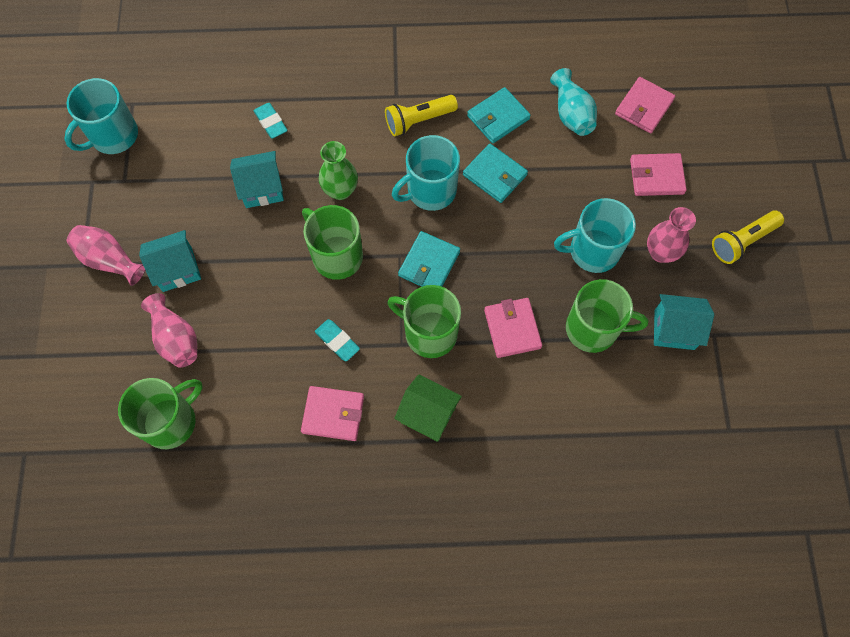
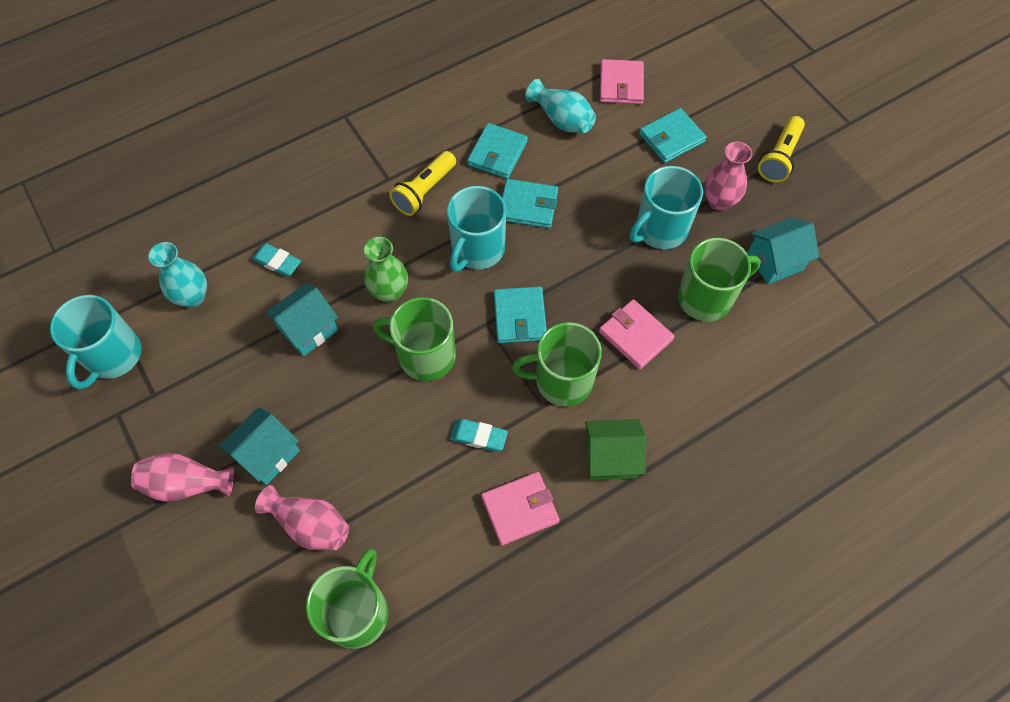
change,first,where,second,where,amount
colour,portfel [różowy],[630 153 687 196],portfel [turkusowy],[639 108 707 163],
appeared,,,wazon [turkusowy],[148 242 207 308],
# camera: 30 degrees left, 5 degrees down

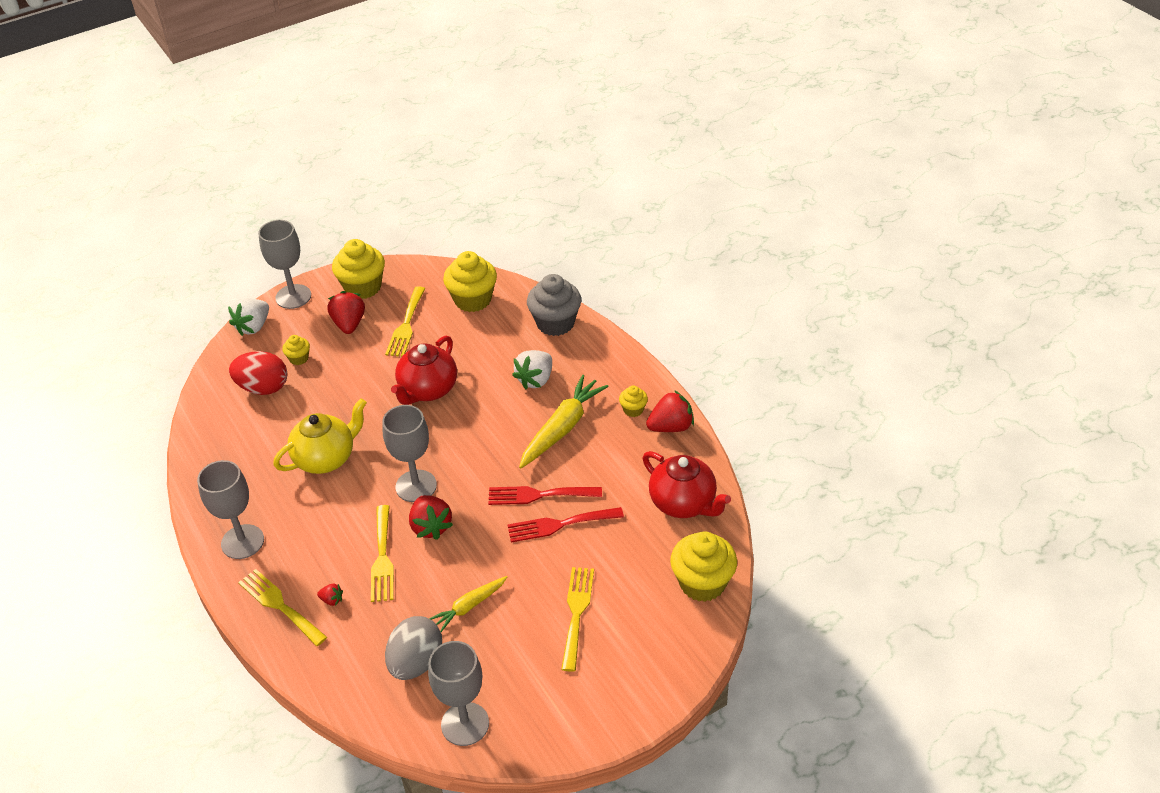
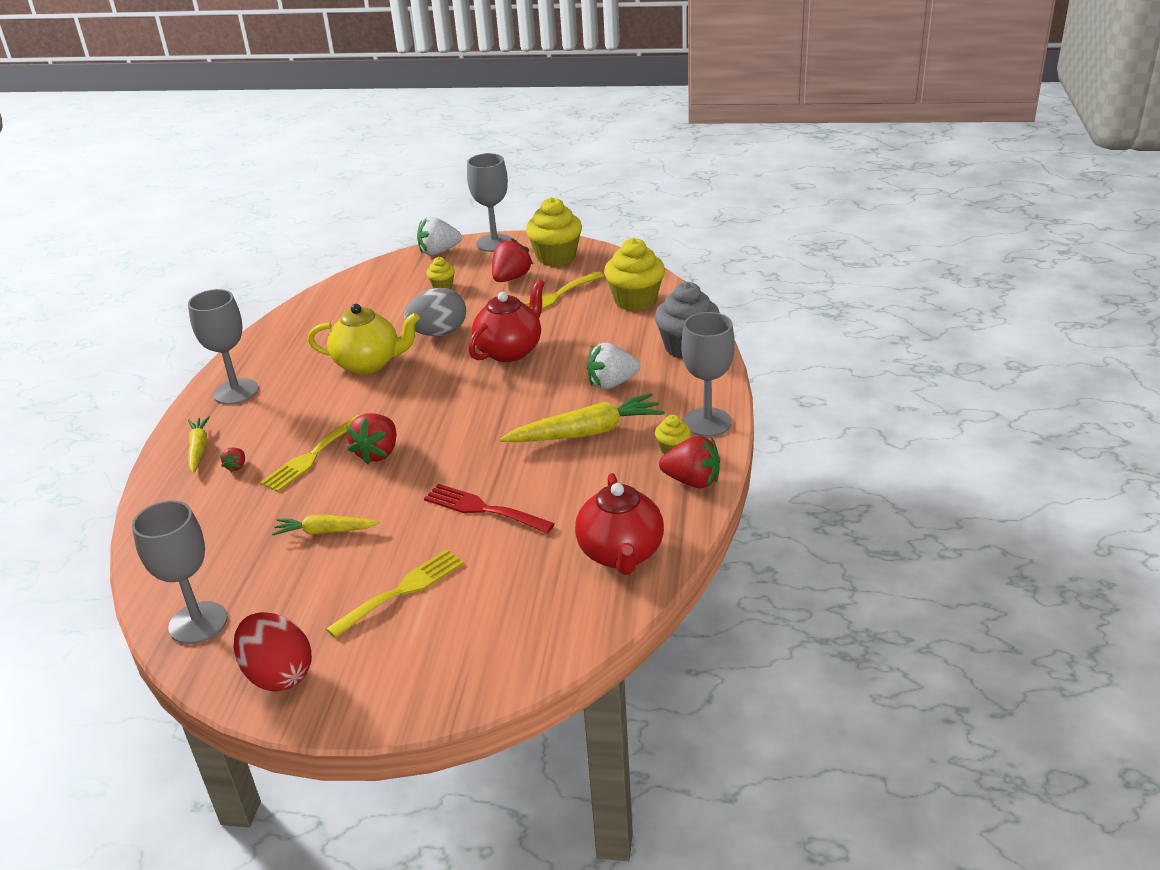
change,first,where,second,where,amount
relocated,jajko [czerwony],[229 351 287 395],,[234 612 312 691],
exchanged,widelec [żółty],[238 569 327 646],marchewka [żółty],[188 416 210 473],
spun,truskawka [czerwony],[317 583 343 606],,[220 448 245 472],45 degrees clockwise
relocated,kielich [szary],[382 405 437 502],,[681 312 735 437],
relocated,jajko [szary],[385 616 442 680],,[404 288 466 336],
spun,imbryk [czerwony],[391 336 457 405],,[468 279 545 362],150 degrees clockwise
missing,widelec [czerwony],[488 486 602 505],,,
missing,muffinka [żółty],[670 531 737 602],,,
# camera: 40 degrees right, 10 degrees down

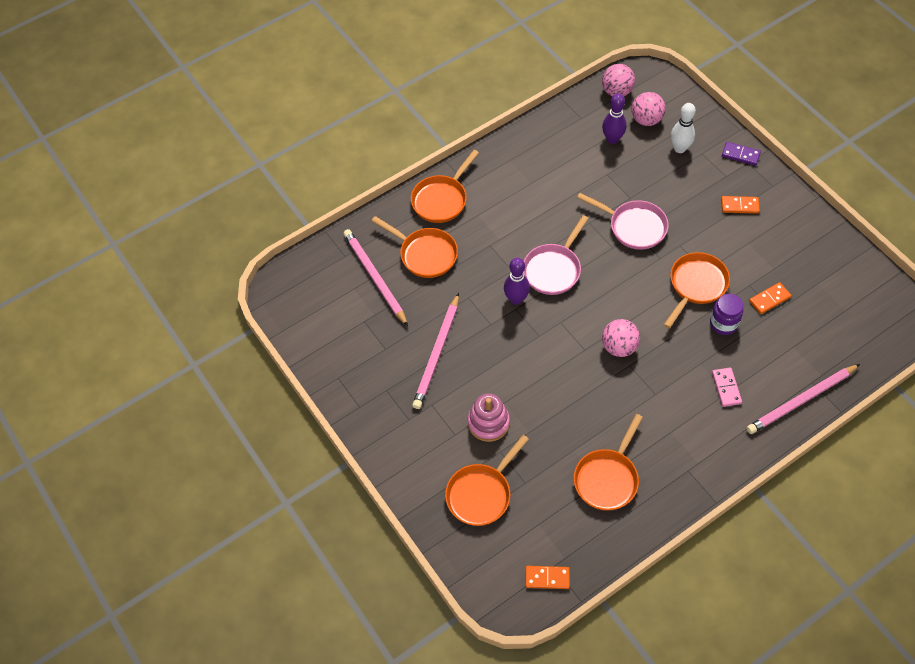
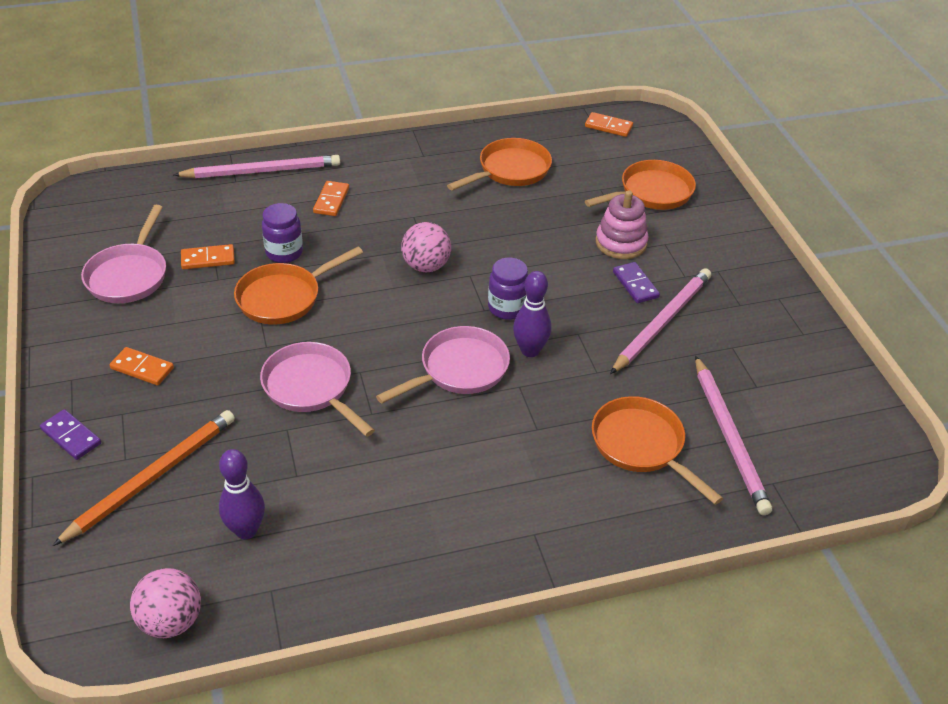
change,first,where,second,where,amount
missing,patelnia [pomarańczowy],[411 150 479 223],,,
missing,piłka [różowy],[631 92 665 126],,,
exchanged,kręgiel [biały],[671 103 696 153],ołówek [pomarańczowy],[52 410 235 546],
colour,kostka domina [różowy],[712 367 742 407],kostka domina [pomarańczowy],[313 181 349 216],
appeared,,,patelnia [różowy],[81 205 166 303],
appeared,,,słoik [fioletowy],[488 258 528 320],
appeared,,,kostka domina [fioletowy],[613 262 660 303],
# camera: 165 degrees left, 15 degrees down

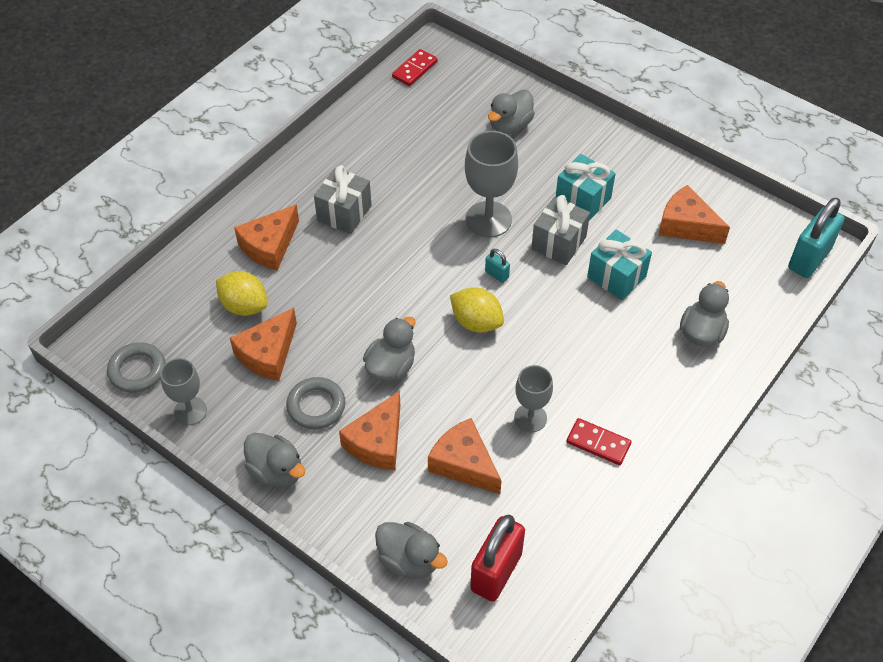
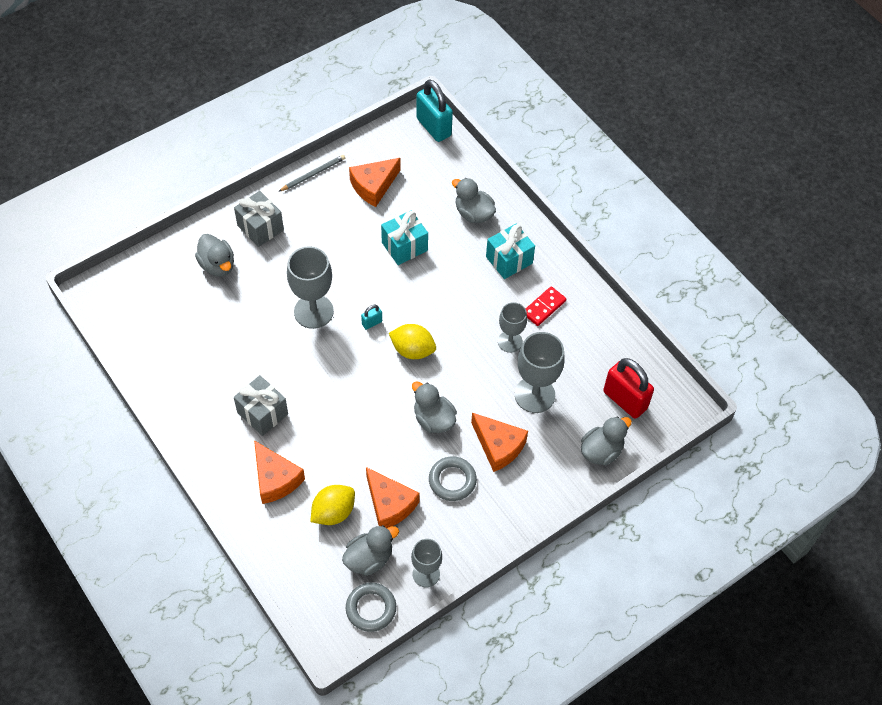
change,first,where,second,where,amount
relocated,kaczka [szary],[244 433 305 488],,[342 525 399 576],
missing,kostka domina [czerwony],[392 49 438 86],,,
exchanged,ser [pomarańczowy],[428 418 502 494],kielich [szary],[515 332 565 413],
spun,cytryna [żółty],[450 287 504 333],,[389 324 436 359],60 degrees clockwise
relocated,prezent [szary],[531 195 590 265],,[234 191 284 247],
relocated,prezent [turkusowy],[556 154 616 221],,[486 224 535 279],
appeared,,,ołówek [szary],[278 155 345 192],
# camera: 75 degrees left, 5 degrees up

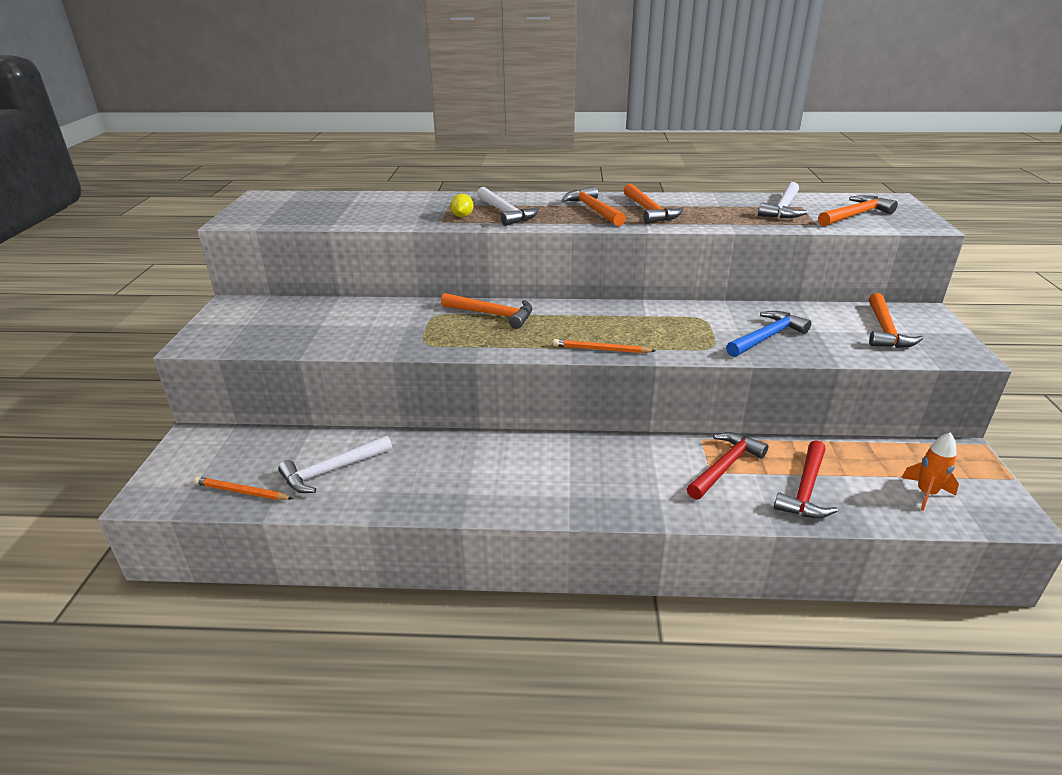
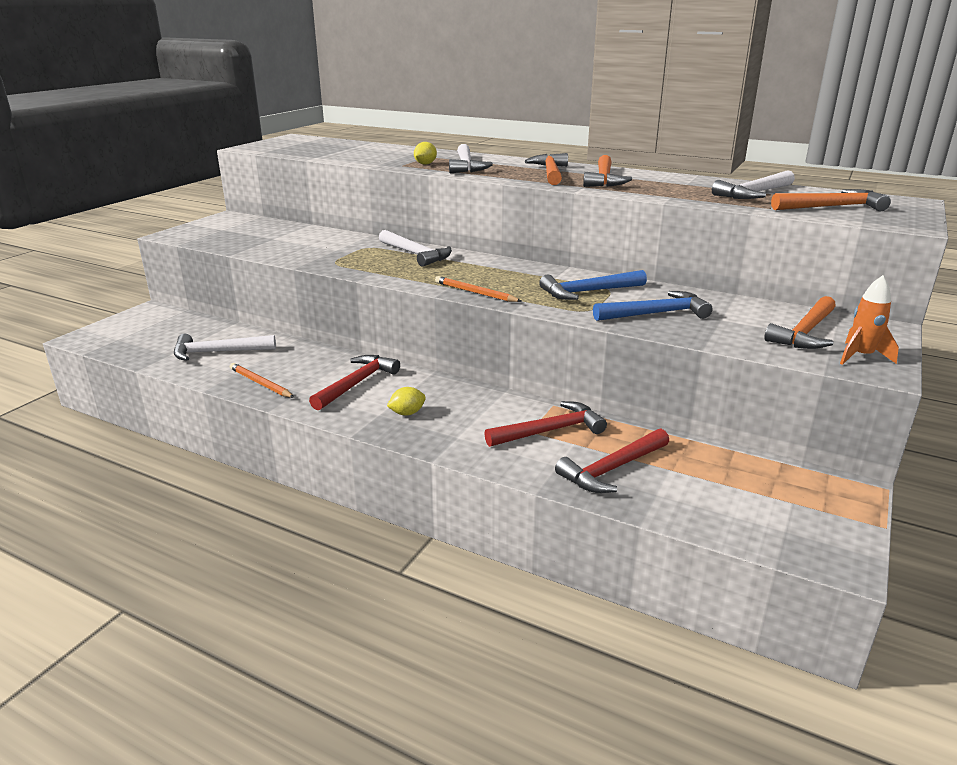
change,first,where,second,where,amount
relocated,ołówek [pomarańczowy],[194 477 293 500],,[230 363 295 398],
colour,młotek [pomarańczowy],[441 293 532 329],młotek [biały],[379 230 452 267],
relocated,rakieta [pomarańczowy],[901 432 959 511],,[840 275 899 365],
appeared,,,młotek [czerwony],[309 355 400 411],
appeared,,,cytryna [żółty],[387 387 426 416],
appeared,,,młotek [niebieski],[539 270 647 300],
# camera: 25 degrees right, 5 degrees down

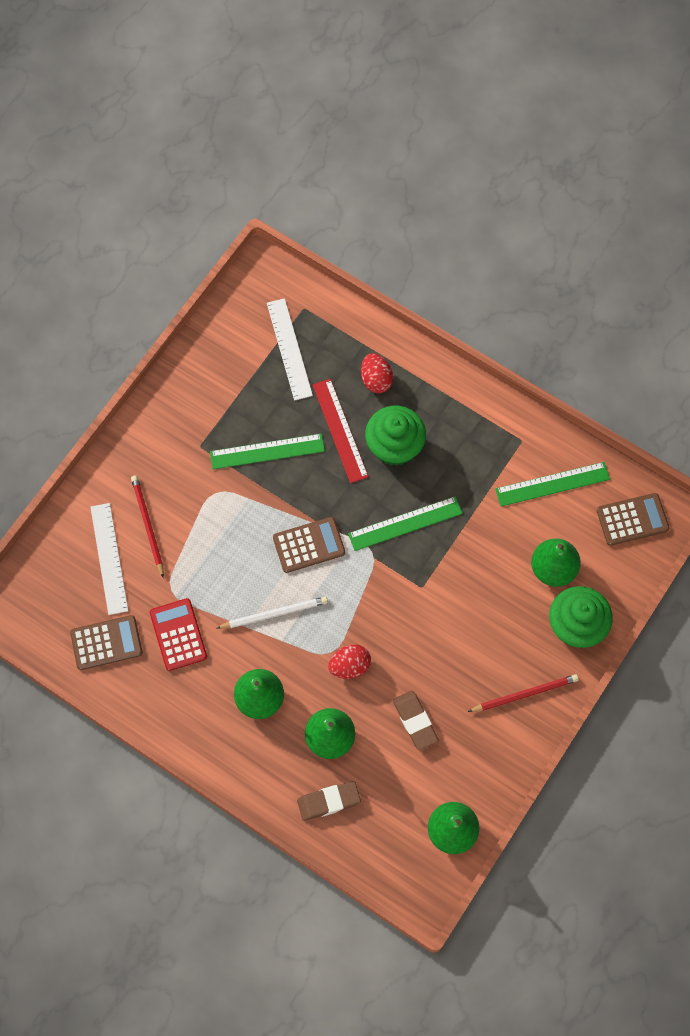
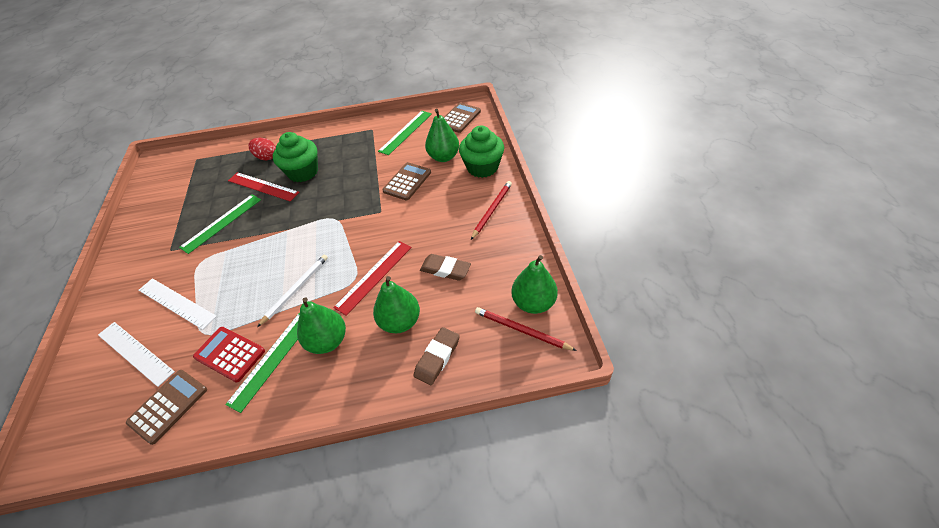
change,first,where,second,where,amount
relocated,ołówek [czerwony],[131 475 164 578],,[475 307 577 351],
relocated,linijka [biały],[267 298 313 401],,[139 278 217 330],
relocated,kalkulator [brązowy],[273 517 345 573],,[382 162 431 200],
exchanged,jajko [czerwony],[328 644 371 679],linijka [czerwony],[333 241 412 316],
relocated,linijka [zielony],[348 496 463 551],,[225 313 300 413],
# camera: 40 degrees left, 20 degrees down

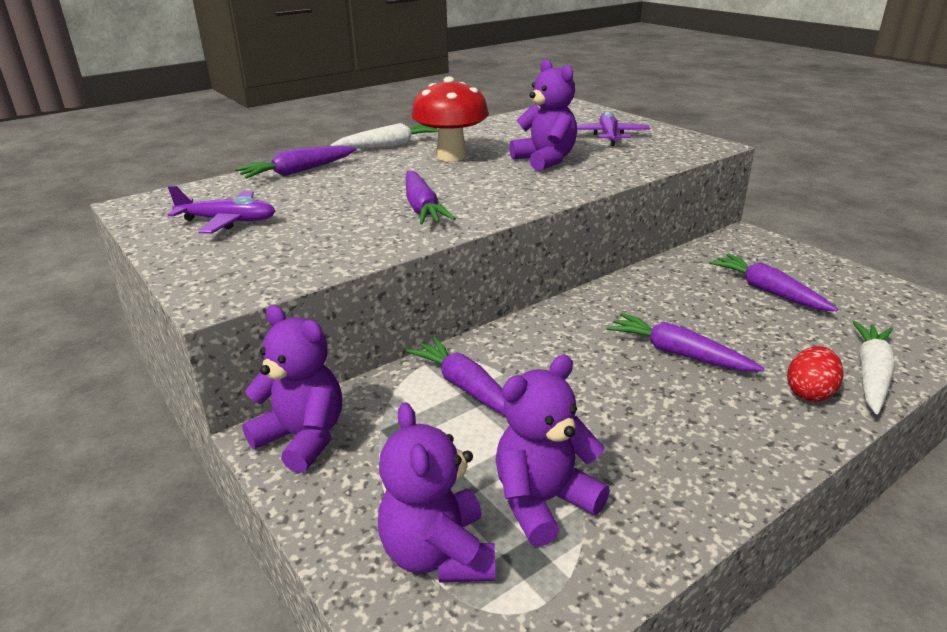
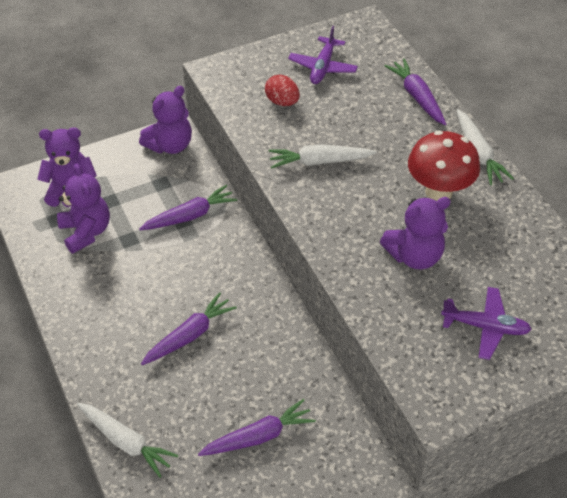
change,first,where,second,where,amount
colour,marchewka [fioletowy],[406 171 456 225],marchewka [biały],[269 145 377 169],
relocated,jajko [czerwony],[787 346 843 402],,[265 75 300 106],
# camera: 100 degrees right, 20 degrees up

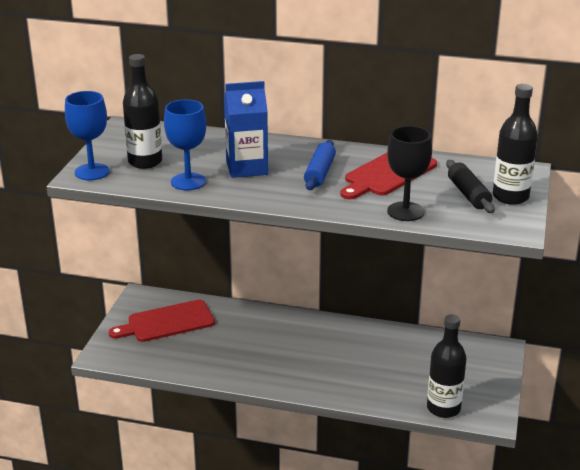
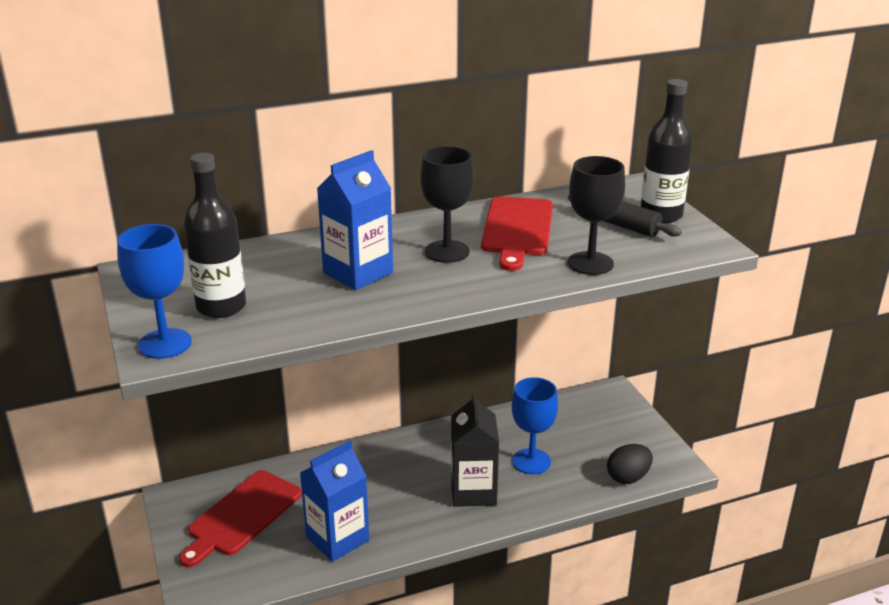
change,first,where,second,where,amount
relocated,kielich [niebieski],[164 99 206 190],,[512 377 558 474],
exchanged,wałek do ciasta [niebieski],[304 140 336 190],kielich [czarny],[420 146 474 263],
exchanged,butelka [czarny],[427 314 466 418],jajko [czarny],[607 444 653 484],
appeared,,,karton mleka [niebieski],[300 441 369 562],
appeared,,,karton mleka [czarny],[451 393 499 507],
# camera: 35 degrees left, 0 degrees up

